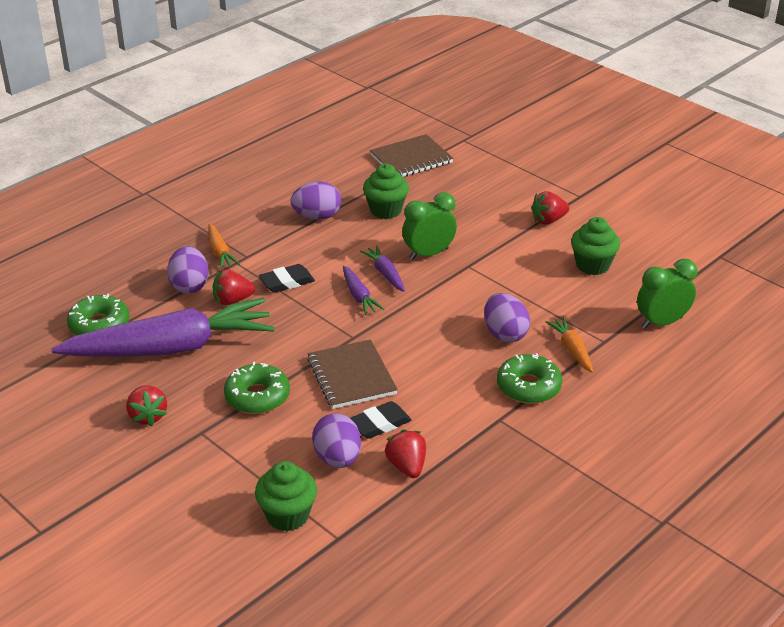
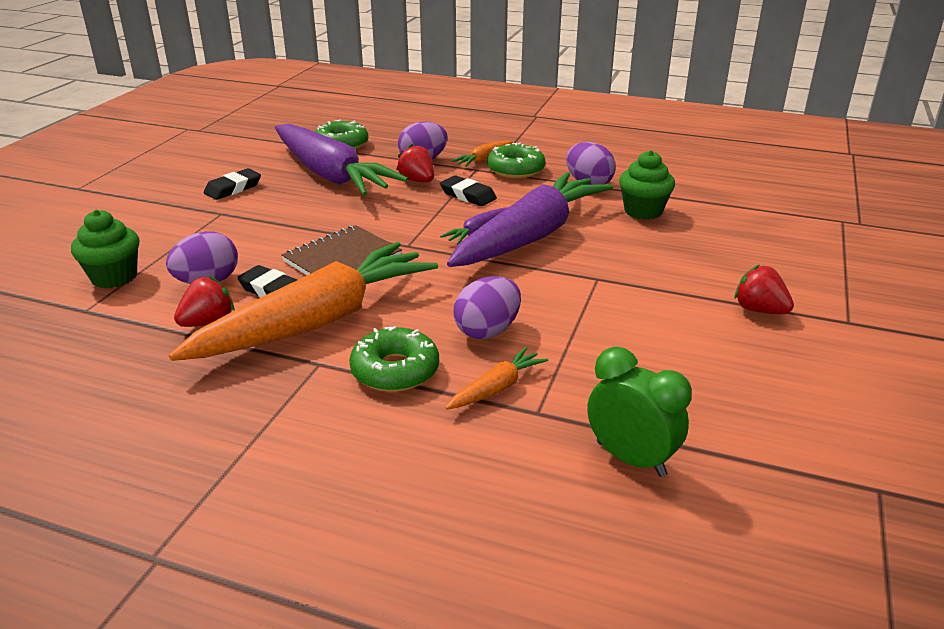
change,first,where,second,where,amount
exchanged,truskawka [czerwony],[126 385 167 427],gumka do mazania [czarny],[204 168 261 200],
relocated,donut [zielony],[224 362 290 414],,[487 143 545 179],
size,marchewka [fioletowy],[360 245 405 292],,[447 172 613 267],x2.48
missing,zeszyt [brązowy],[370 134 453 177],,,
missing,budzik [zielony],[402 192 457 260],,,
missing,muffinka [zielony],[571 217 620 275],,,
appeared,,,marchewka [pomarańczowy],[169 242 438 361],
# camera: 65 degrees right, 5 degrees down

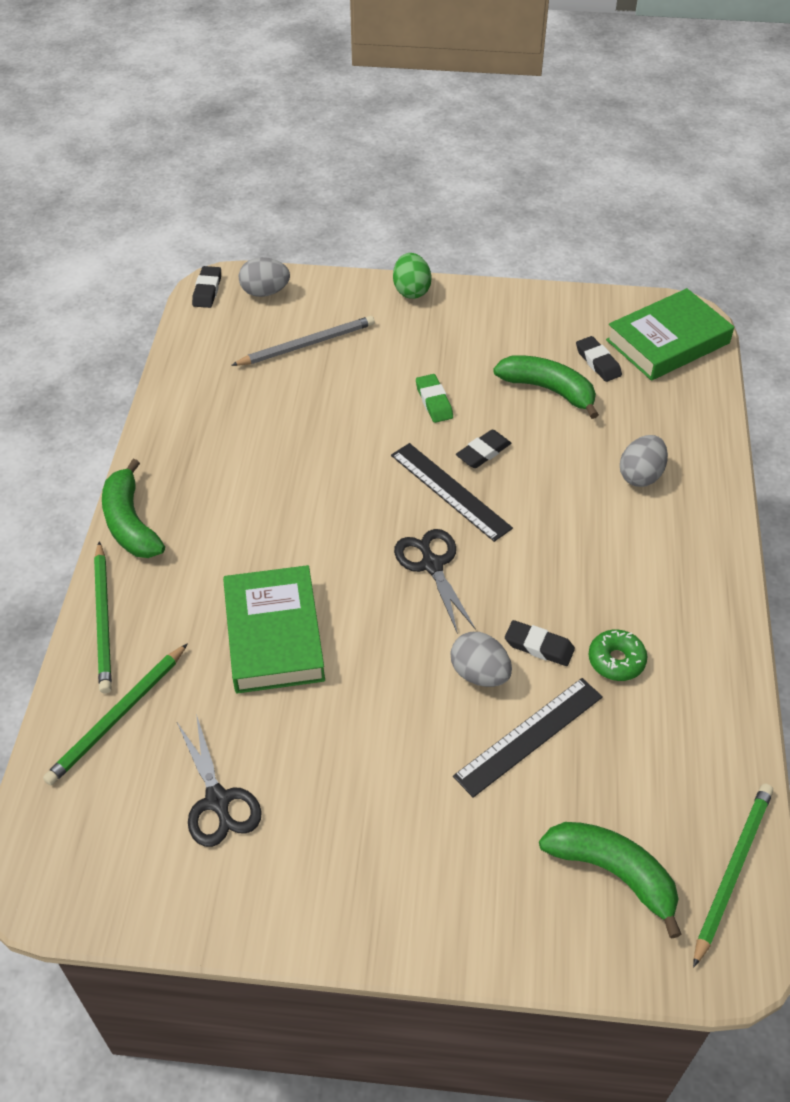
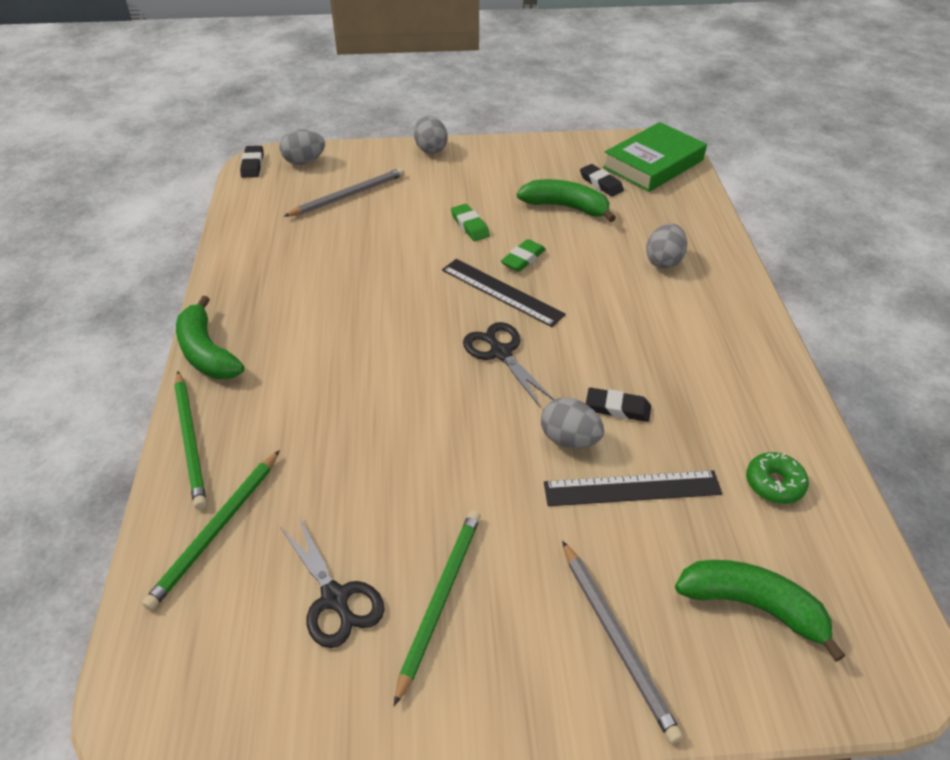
change,first,where,second,where,amount
missing,książka [zielony],[223 565 325 693],,,
colour,jajko [zielony],[393 253 432 299],jajko [szary],[414 116 448 154],
spun,linijka [czarny],[453 678 603 798],,[544 470 722 506],45 degrees clockwise
colour,gumka do mazania [czarny],[456 429 511 468],gumka do mazania [zielony],[501 239 546 272],
relocated,donut [zielony],[589 630 647 681],,[746 452 809 504],
relocated,ołówek [zielony],[693 784 773 968],,[394 510 481 706],
appeared,,,ołówek [szary],[562 541 683 744],
# camera: 10 degrees left, 5 degrees down

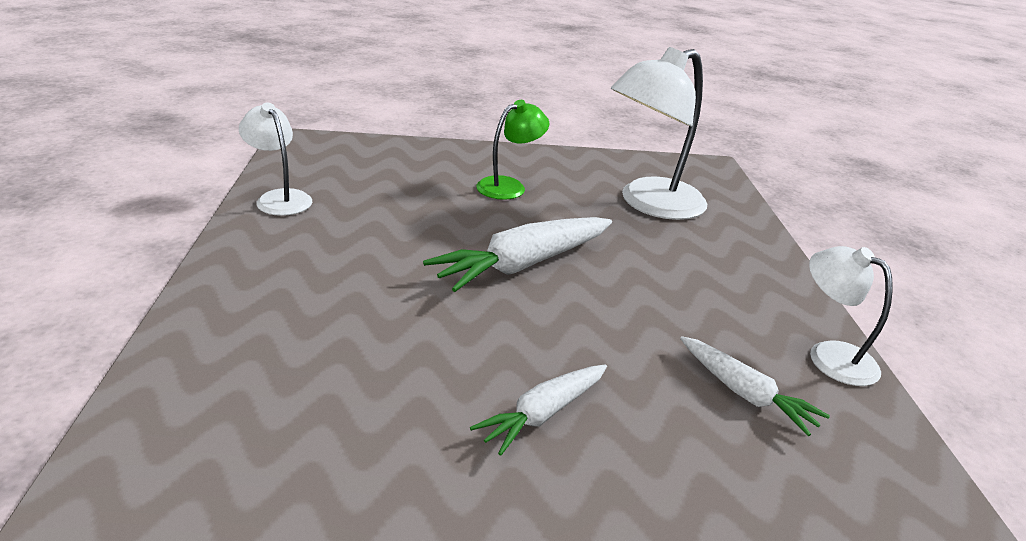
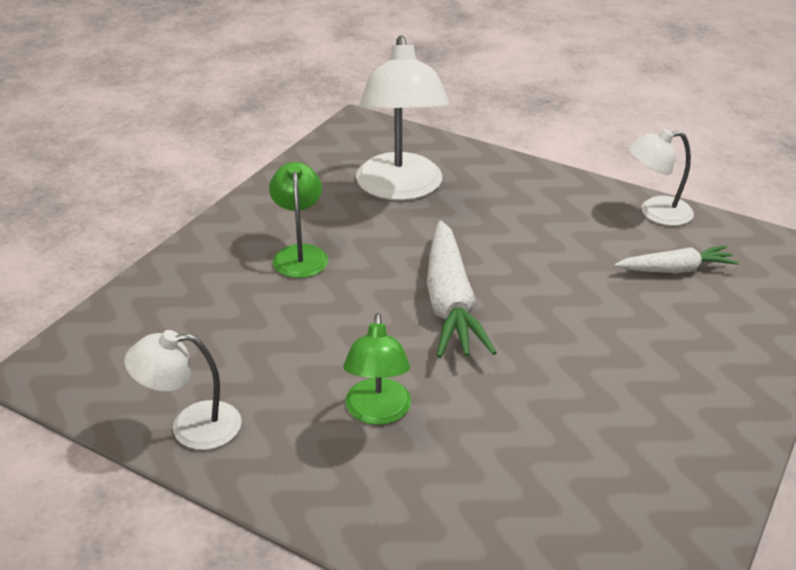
change,first,where,second,where,amount
missing,marchewka [biały],[470 364 607 456],,,
appeared,,,lampka [zielony],[343 313 411 425],
# camera: 55 degrees left, 5 degrees up

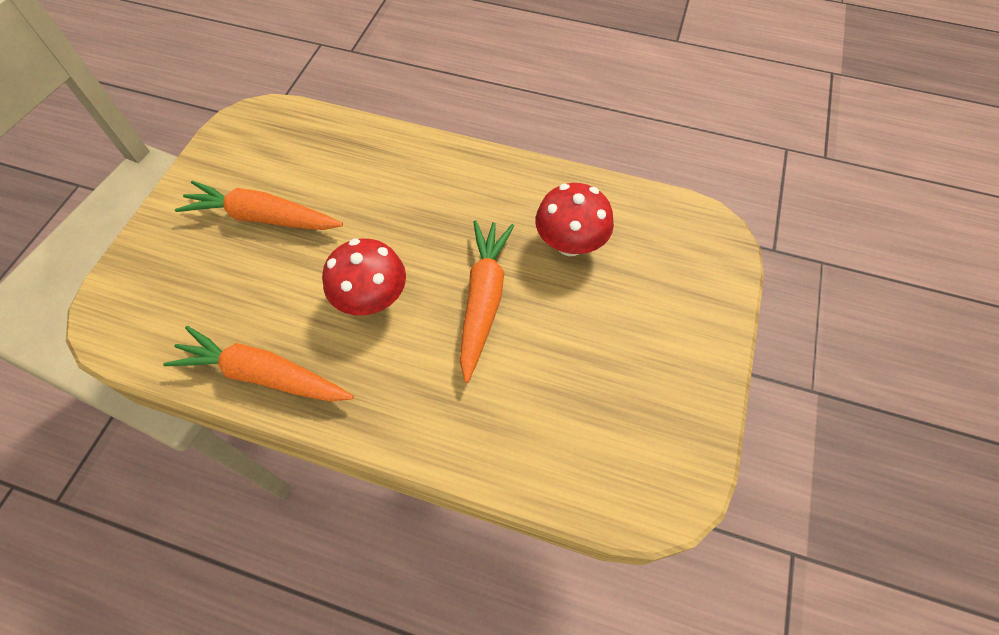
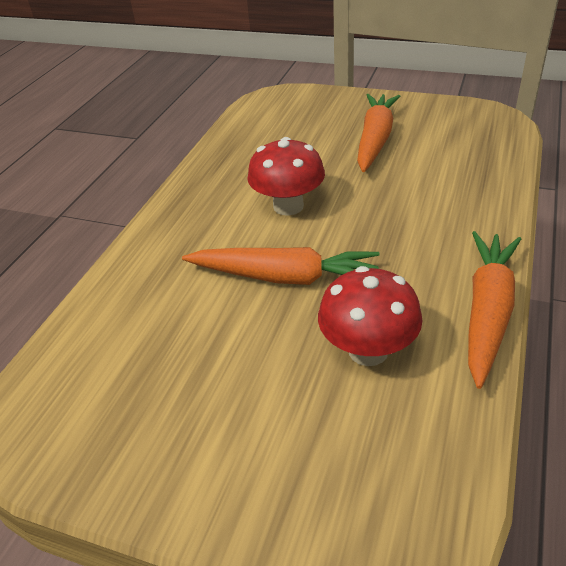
change,first,where,second,where,amount
relocated,marchewka [pomarańczowy],[163 326 354 402],,[468 231 521 389],
# camera: 95 degrees right, 20 degrees down

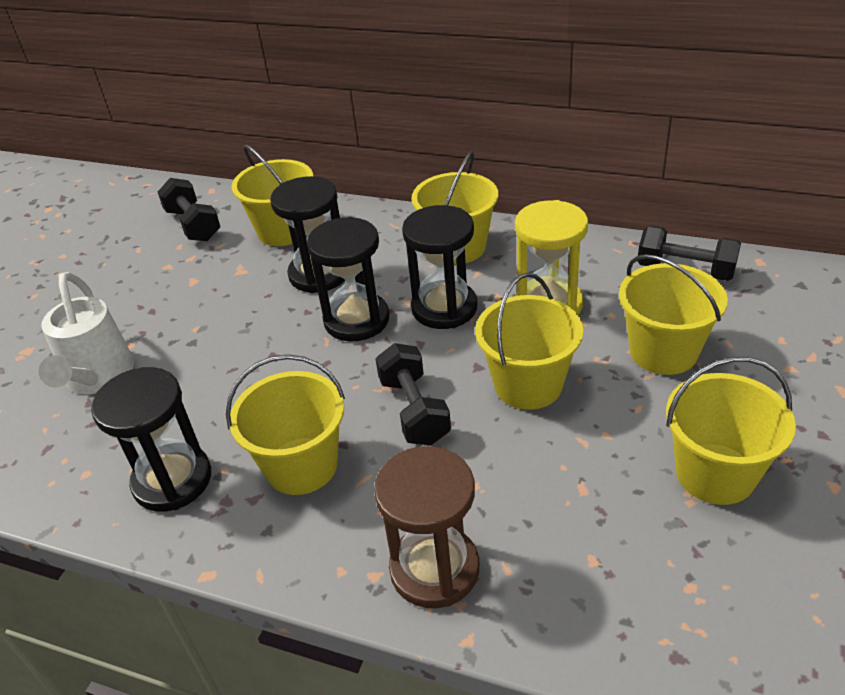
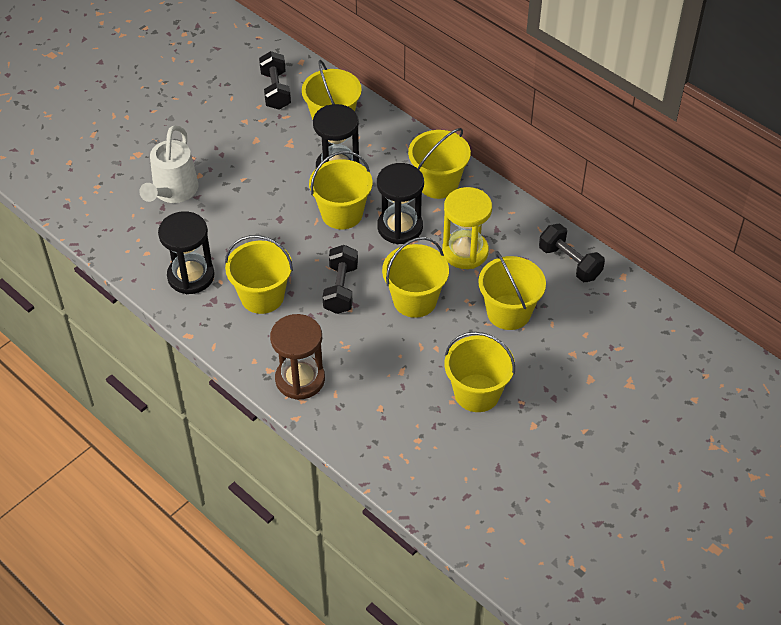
change,first,where,second,where,amount
exchanged,klepsydra [czarny],[307 217 390 341],wiadro [żółty],[309 151 372 229],
# camera: 20 degrees right, 10 degrees up

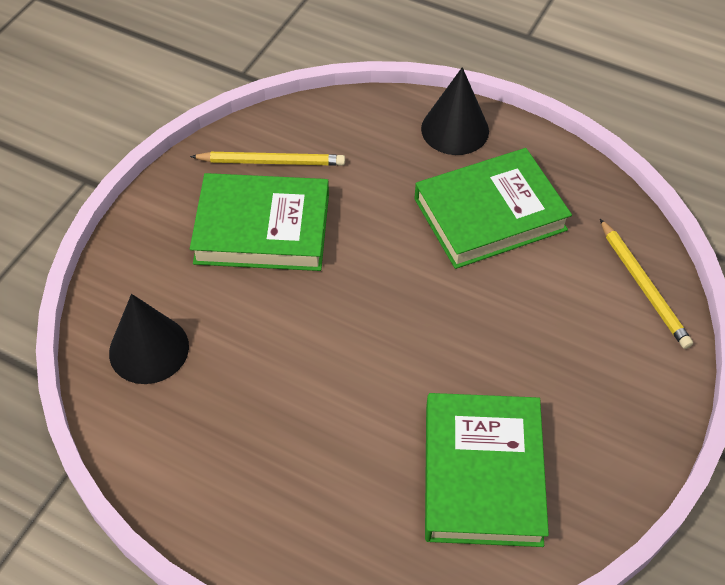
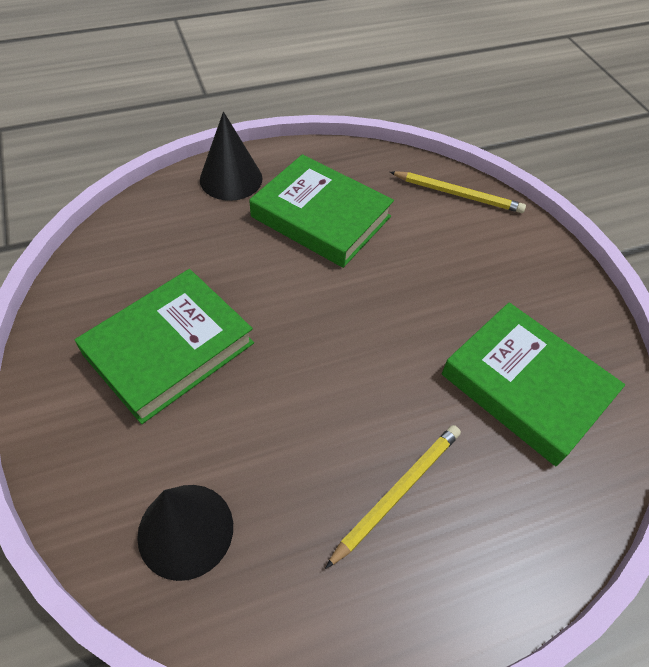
change,first,where,second,where,amount
relocated,ołówek [żółty],[190 152 345 166],,[325 425 461 569],
spun,książka [zielony],[414 148 572 269],,[249 154 394 268],75 degrees counterclockwise
# camera: 50 degrees left, 0 degrees up

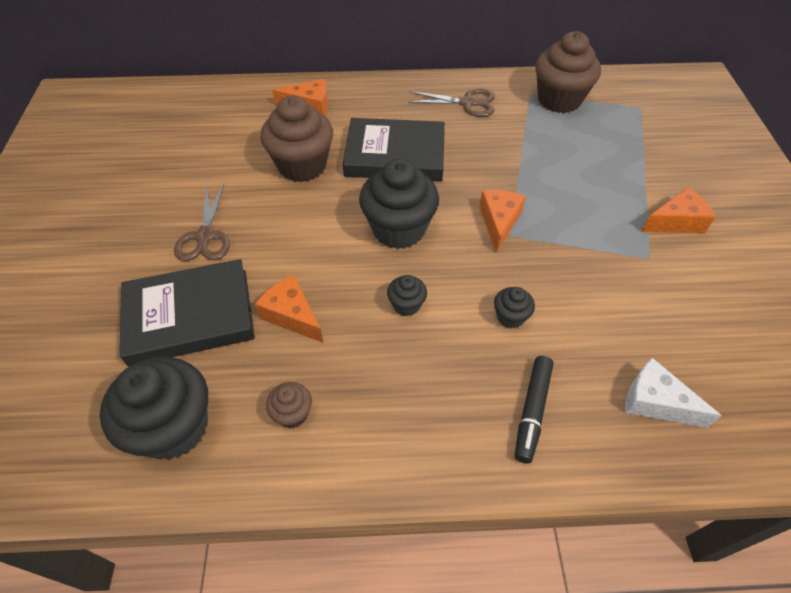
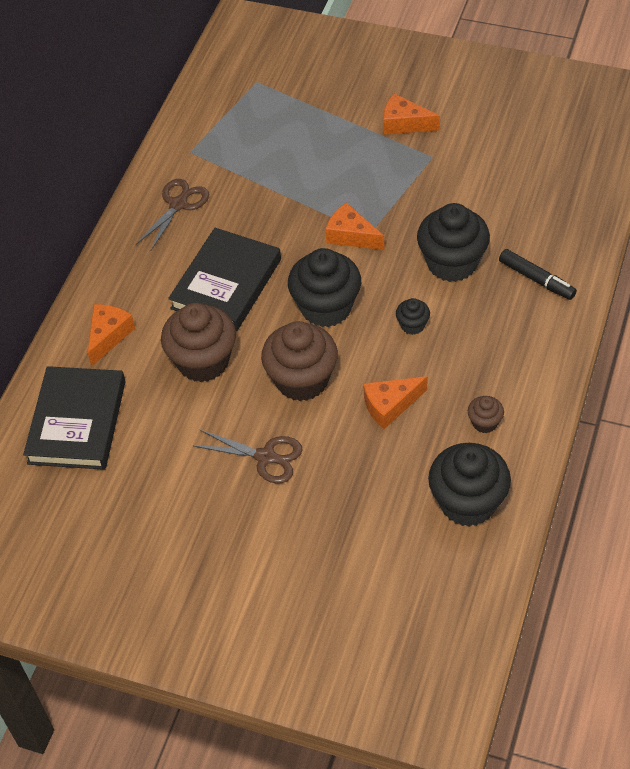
change,first,where,second,where,amount
relocated,książka [czarny],[119 259 255 366],,[23 366 126 470],
size,muffinka [czarny],[494 287 535 328],,[417 203 490 282],x2.14
relocated,muffinka [brązowy],[535 31 601 113],,[261 321 338 401],
missing,ser [biały],[625 358 722 428],,,
spun,ser [pomarańczowy],[641 187 715 233],,[384 94 440 134],75 degrees counterclockwise
# camera: 65 degrees left, 0 degrees up

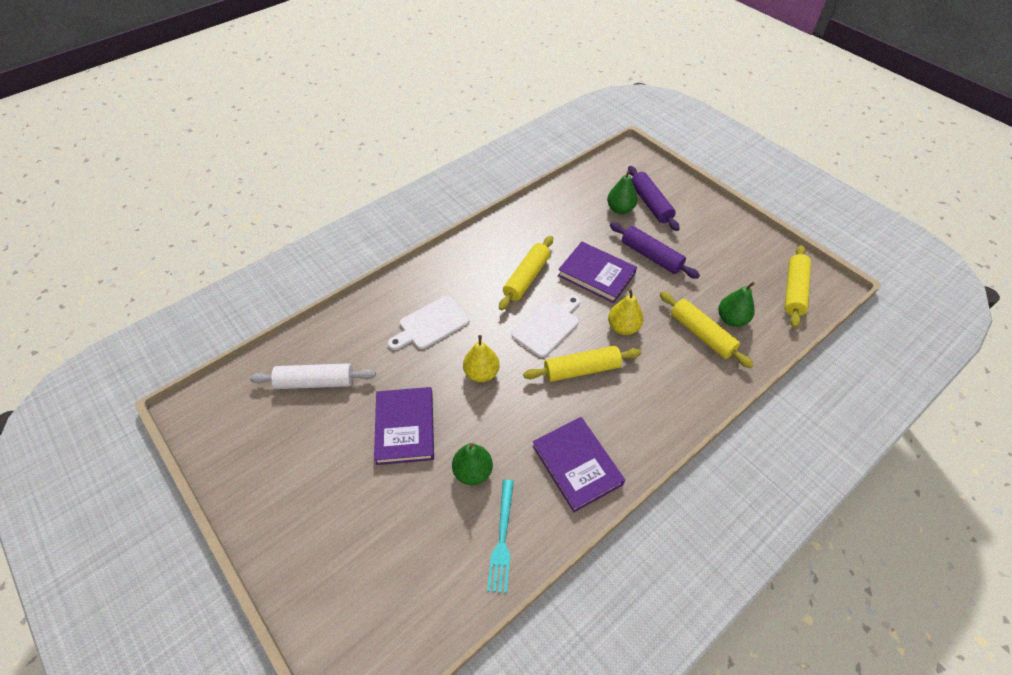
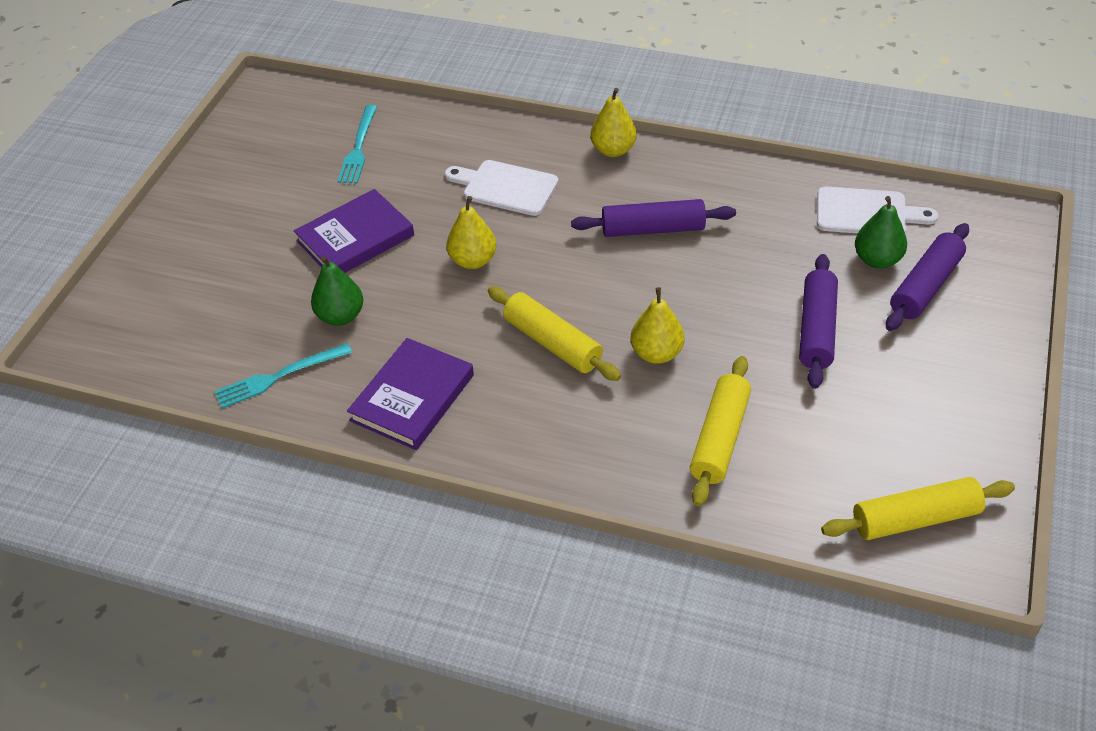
change,first,where,second,where,amount
exchanged,wałek do ciasta [biały],[250 363 376 389],widelec [turkusowy],[337 105 377 184],
colour,wałek do ciasta [żółty],[499 236 553 310],wałek do ciasta [fioletowy],[571 199 736 237],
relocated,deska do krojenia [biały],[512 295 580 358],,[817 186 938 233],
missing,książka [fioletowy],[558 242 637 303],,,
missing,gruszka [zielony],[718 282 755 327],,,
appeared,,,gruszka [żółty],[591 88 637 157],
# camera: 60 degrees right, 5 degrees down

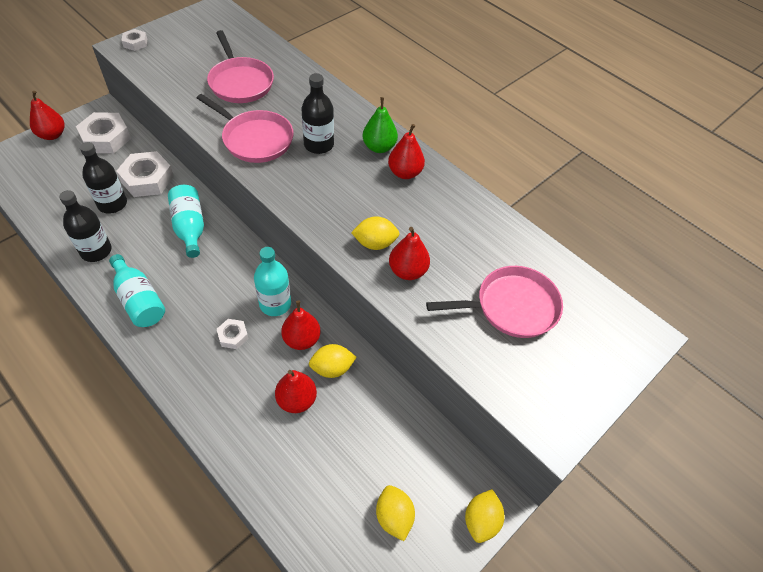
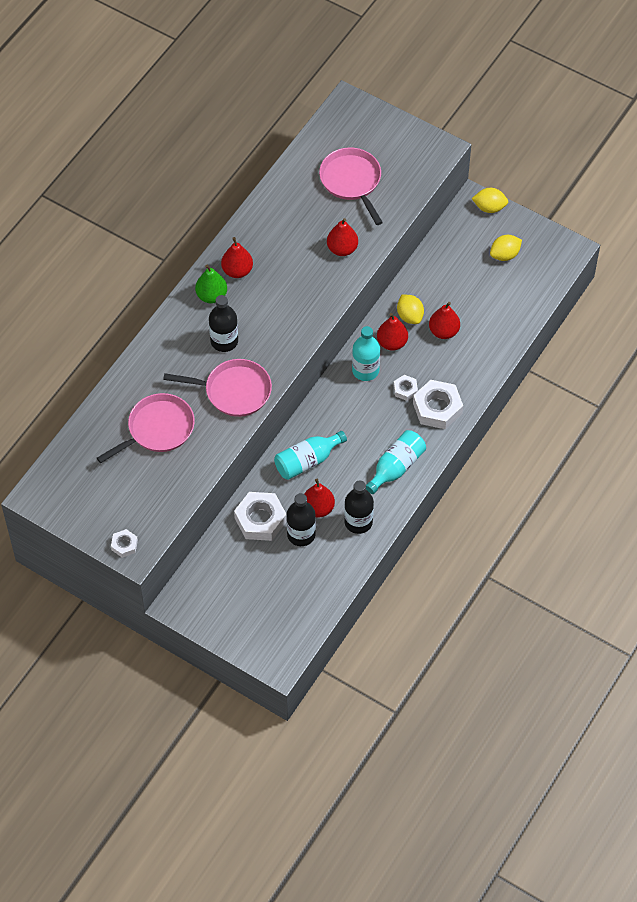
change,first,where,second,where,amount
relocated,gruszka [czerwony],[30 91 64 140],,[304 479 335 518],
relocated,nakrętka [biały],[76 112 131 153],,[413 380 463 429],
spun,patelnia [różowy],[197 94 294 163],,[163 359 272 417],75 degrees clockwise
missing,cytryna [żółty],[351 216 400 250],,,
# camera: 100 degrees left, 5 degrees up

